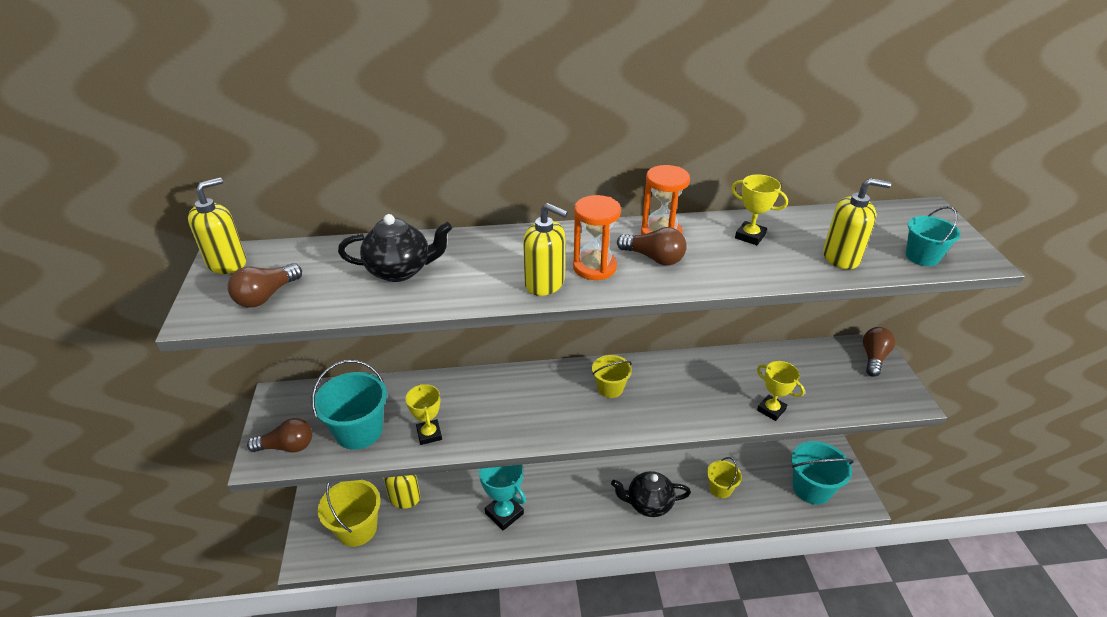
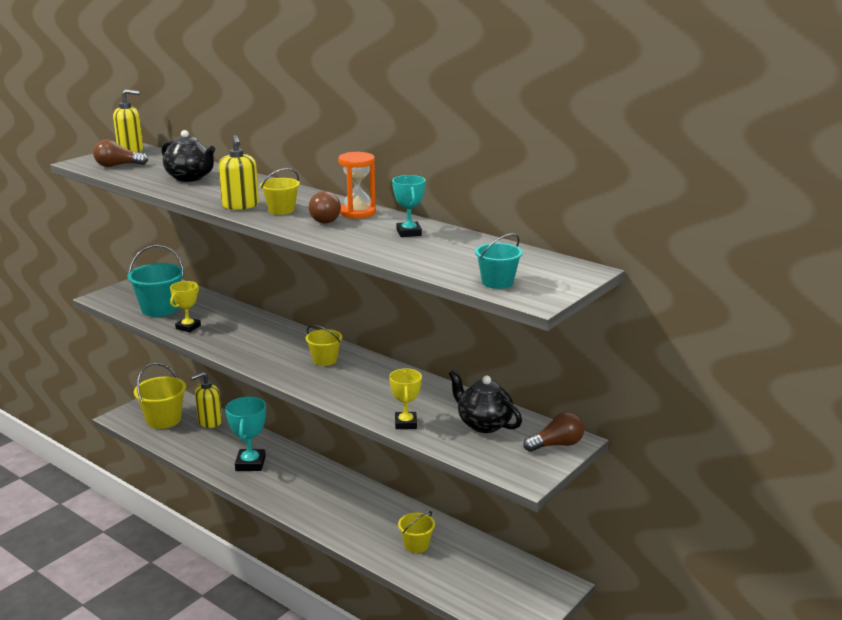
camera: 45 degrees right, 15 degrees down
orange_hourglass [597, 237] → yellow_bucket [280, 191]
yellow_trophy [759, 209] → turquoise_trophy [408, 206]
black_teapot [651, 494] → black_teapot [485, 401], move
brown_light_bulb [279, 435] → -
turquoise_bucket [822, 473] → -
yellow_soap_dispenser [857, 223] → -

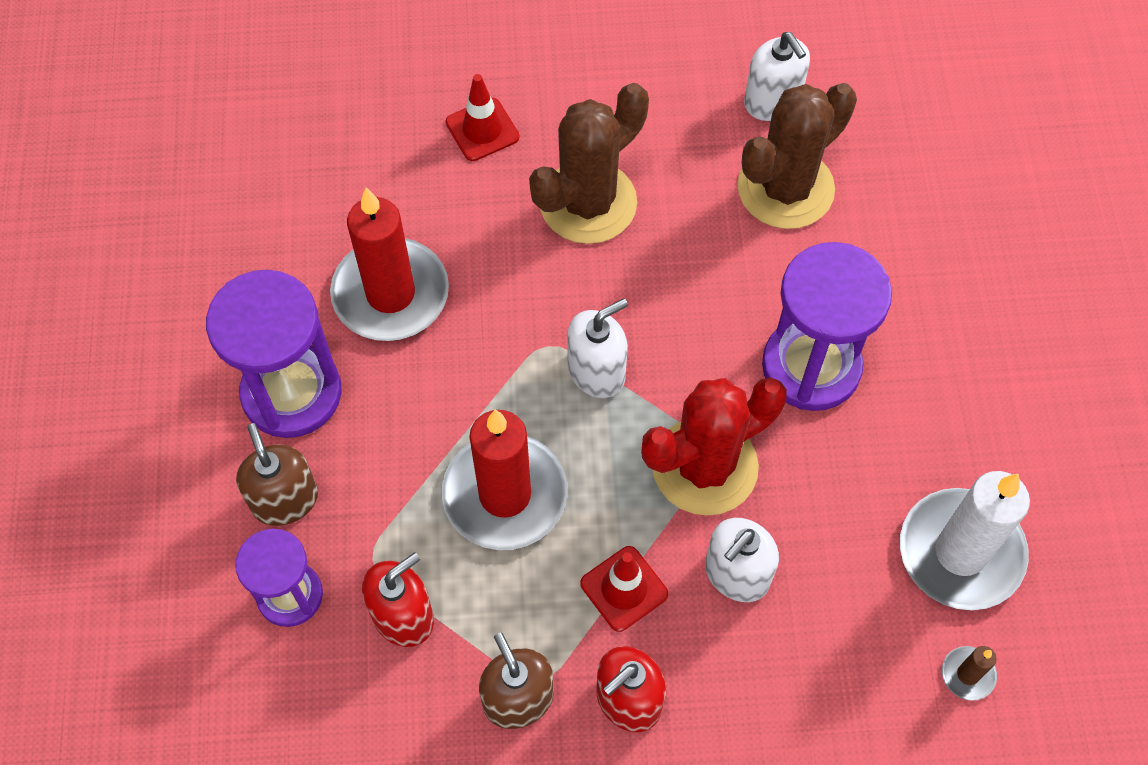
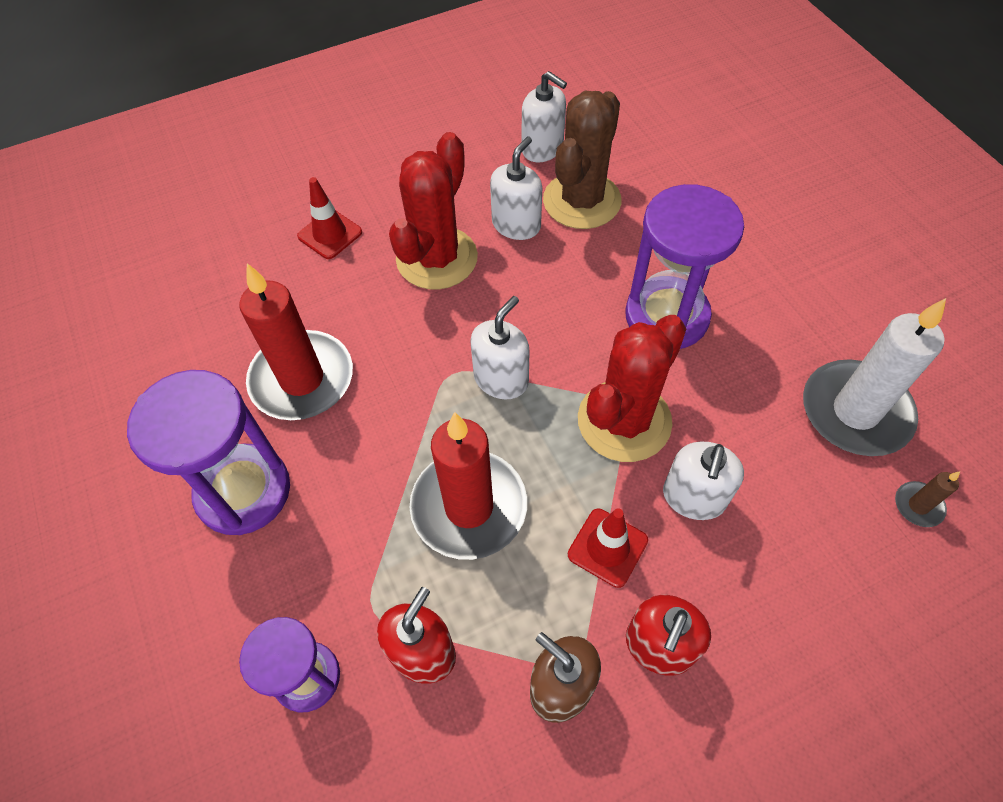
camera: 20 degrees left, 5 degrees down
brown_cactus [589, 163] → red_cactus [433, 211]
- → white_soap_dispenser [516, 188]
brown_soap_dispenser [277, 474] → -

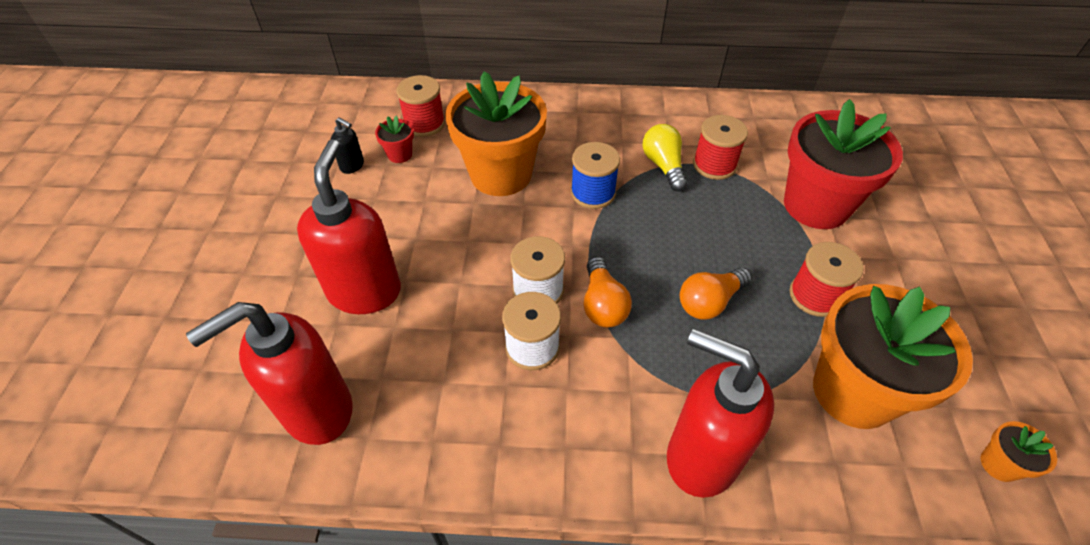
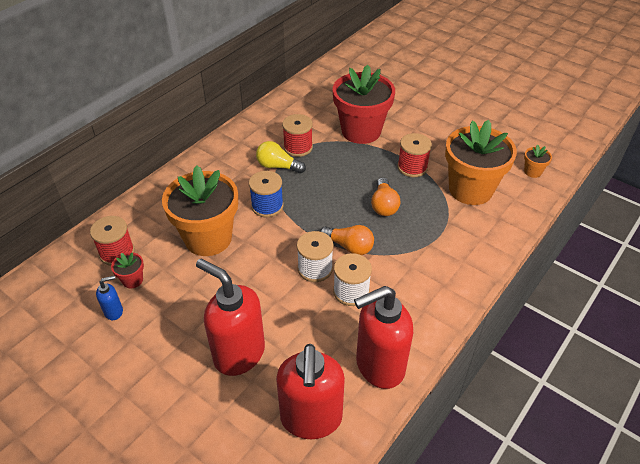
camera: 55 degrees left, 5 degrees down
black_soap_dispenser [347, 145] → blue_soap_dispenser [109, 297]
red_soap_dispenser [720, 413] → red_soap_dispenser [383, 337], move

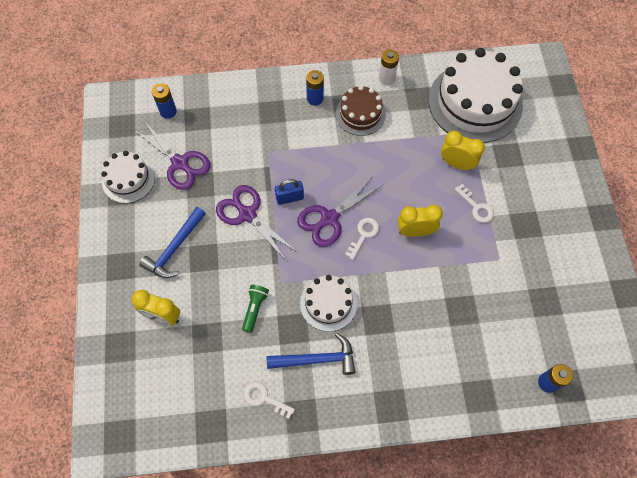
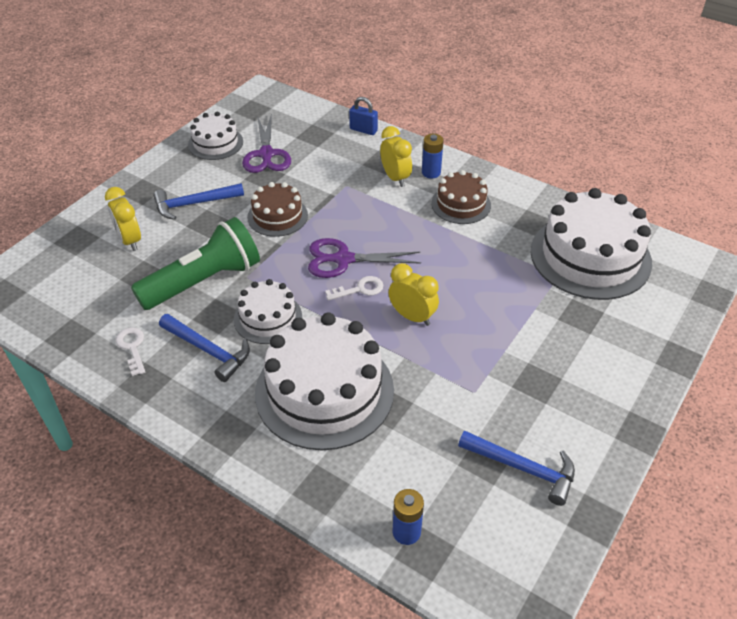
camera: 40 degrees right, 20 degrees down
green_flashlight [255, 309] → green_flashlight [195, 263], x2.34
purple_scissors [256, 223] → brown_cake [277, 209]
- → white_cake [324, 381]
blue_padlock [289, 192] → blue_padlock [363, 116], move
yellow_clock [463, 150] → yellow_clock [396, 156], move
- → blue_hammer [516, 468]
blue_battery [164, 101] → -
white_battery [389, 67] → -
white_key [474, 203] → -

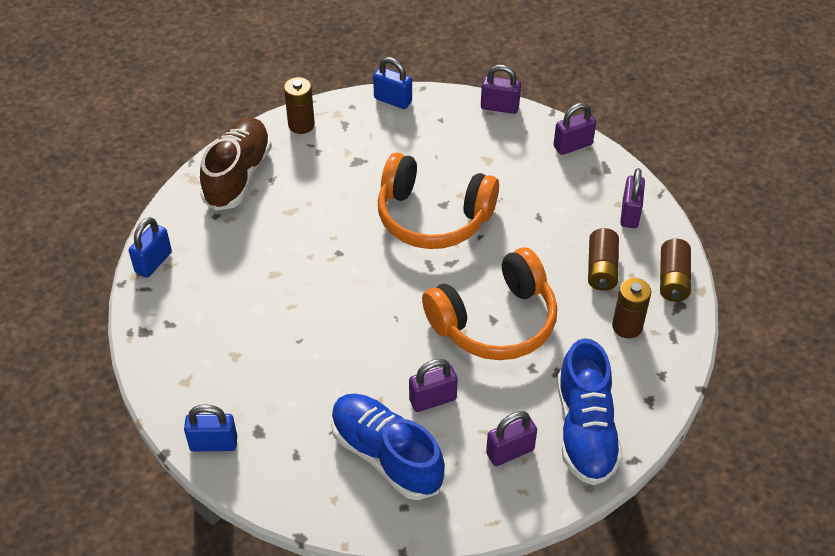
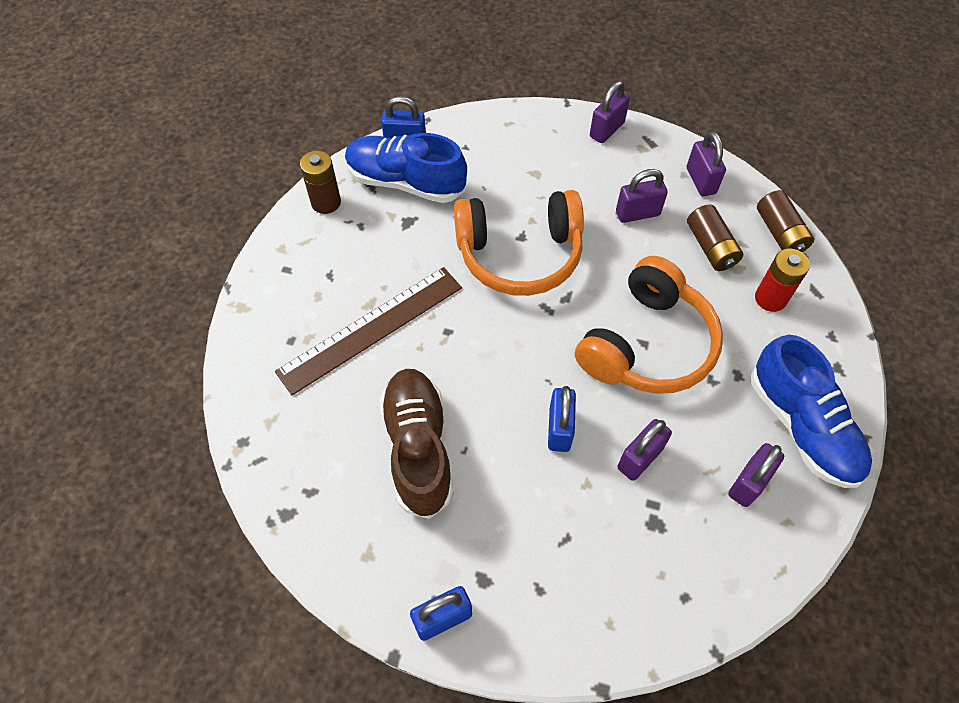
camera: 25 degrees left, 10 degrees up
- → brown_ruler [368, 331]
blue_shoe [388, 447] → blue_shoe [406, 168], move
brown_shoe [236, 164] → brown_shoe [416, 444], move
blue_padlock [150, 247] → blue_padlock [562, 419], move
purple_padlock [501, 89] → purple_padlock [642, 196], move
brown_battery [631, 308] → red_battery [782, 280]

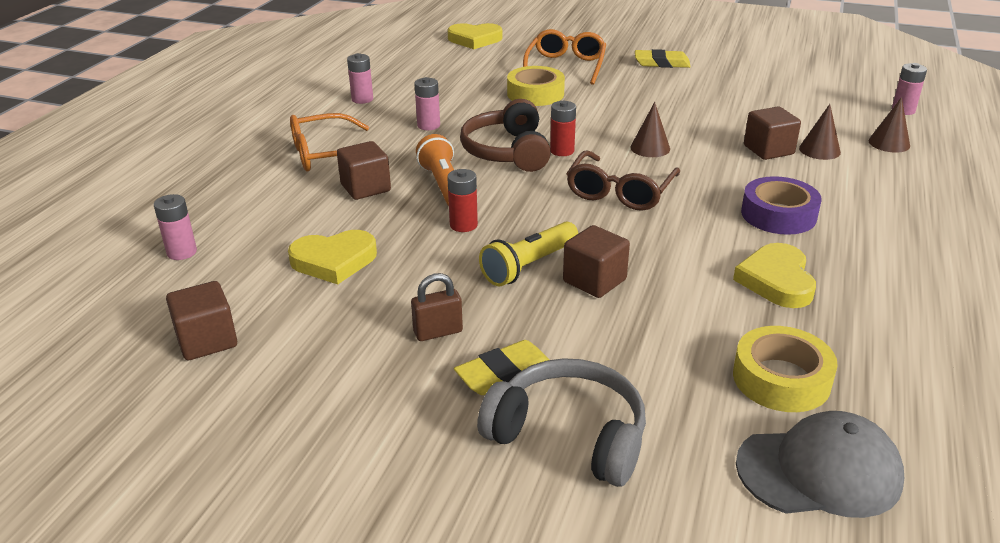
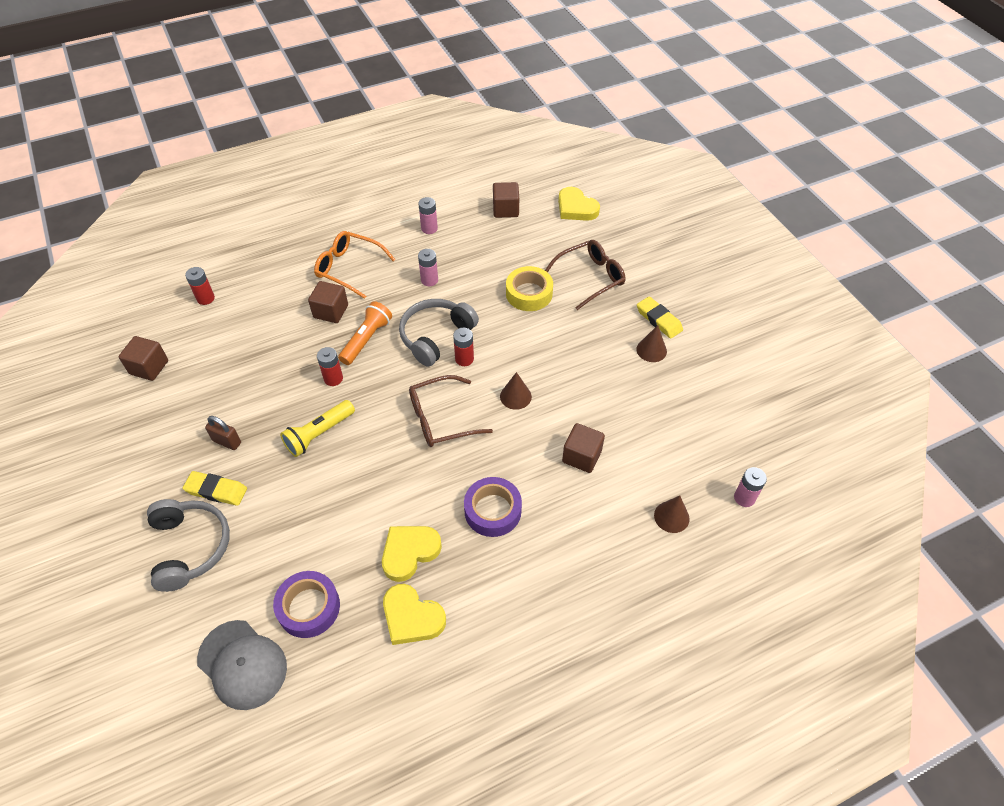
camera: 45 degrees right, 20 degrees up
pink_battery [175, 227] → red_battery [200, 286]
yellow_tape [785, 369] → purple_tape [306, 604]
yellow_flashlight [528, 254] → yellow_flashlight [317, 428], 45 degrees counterclockwise
yellow_heart [332, 257] → yellow_heart [414, 614], move
brown_headphones [505, 135] → grey_headphones [439, 333]
brown_cube [596, 261] → brown_cube [506, 200], move
orange_glasses [564, 57] → brown_glasses [585, 275]
brown_cone [820, 132] → brown_cone [651, 343], move

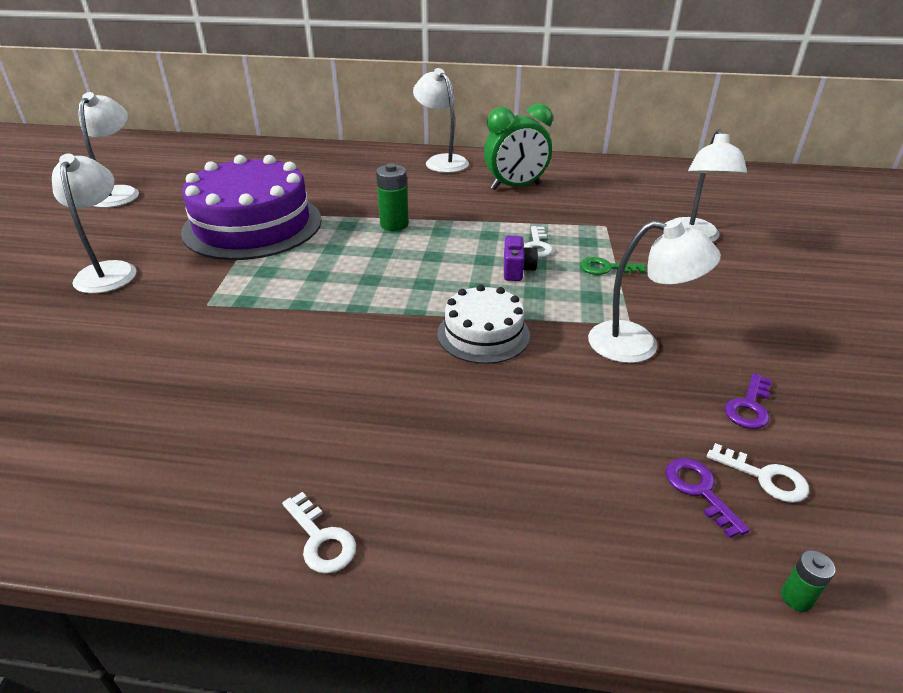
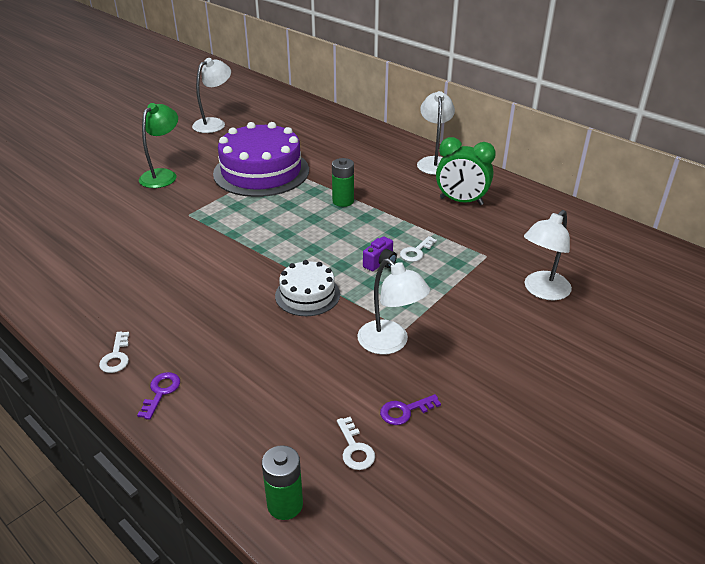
camera: 35 degrees right, 0 degrees up
purple_key [708, 498] → purple_key [158, 396], move
white_lamp [94, 224] → green_lamp [158, 145]
green_battery [808, 581] → green_battery [282, 482], x1.90
green_key [613, 266] → -

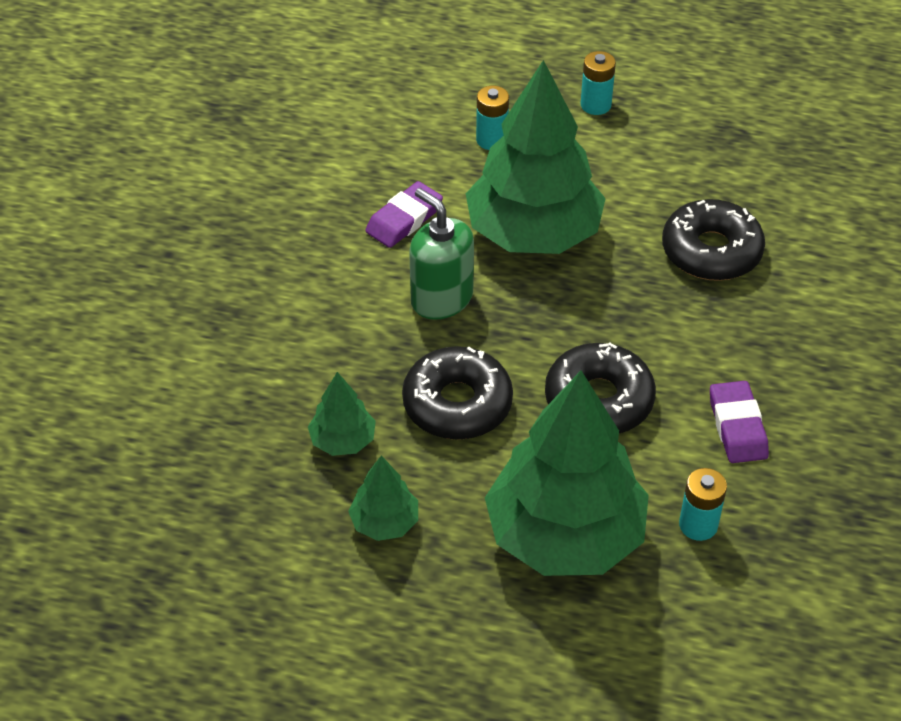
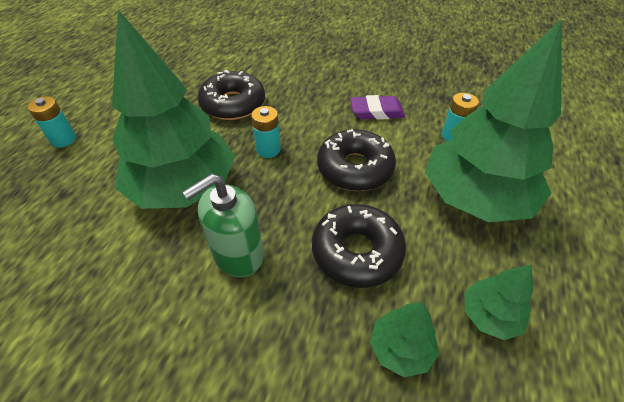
camera: 85 degrees left, 0 degrees up
turquoise_battery [492, 118] → turquoise_battery [266, 132], move
purple_eraser [404, 214] → -

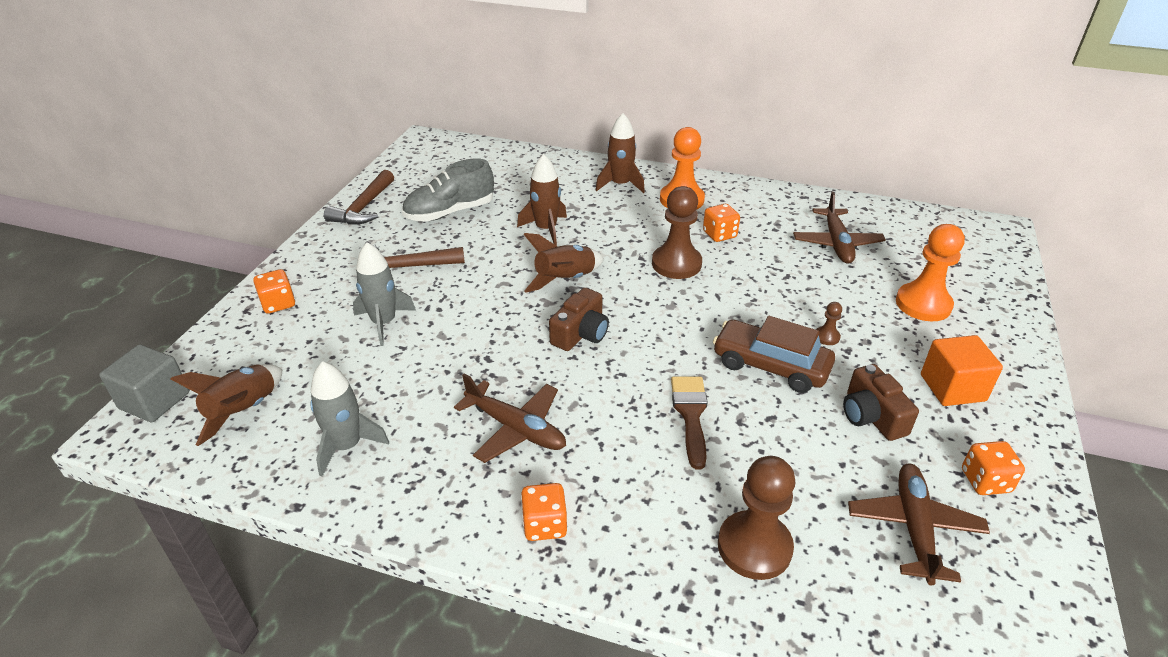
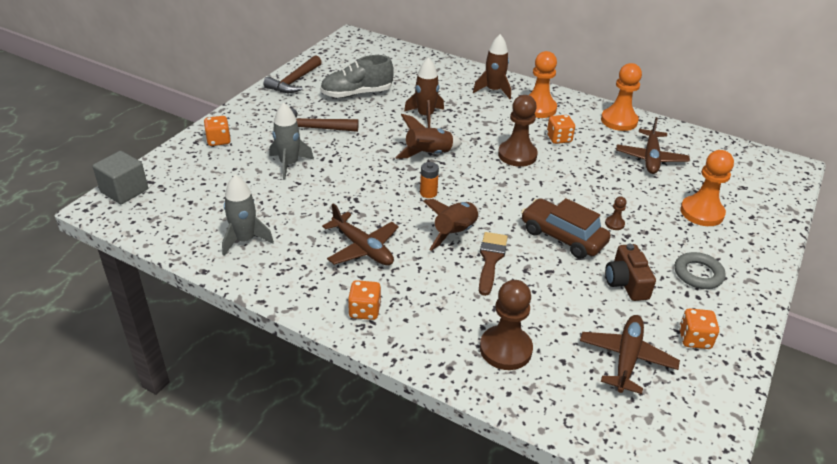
camera: 10 degrees right, 0 degrees up
brown_camera [579, 319] → orange_battery [429, 180]
brown_rocket [226, 405] → brown_rocket [452, 225], move
- → orange_pawn [621, 97]
orange_cube [962, 370] → grey_ring [700, 270]

